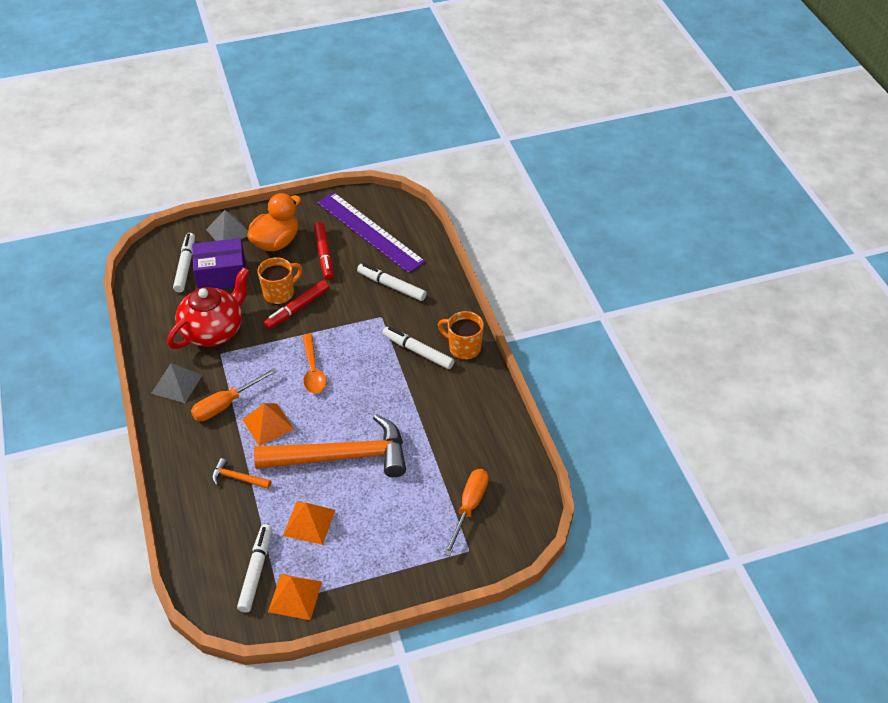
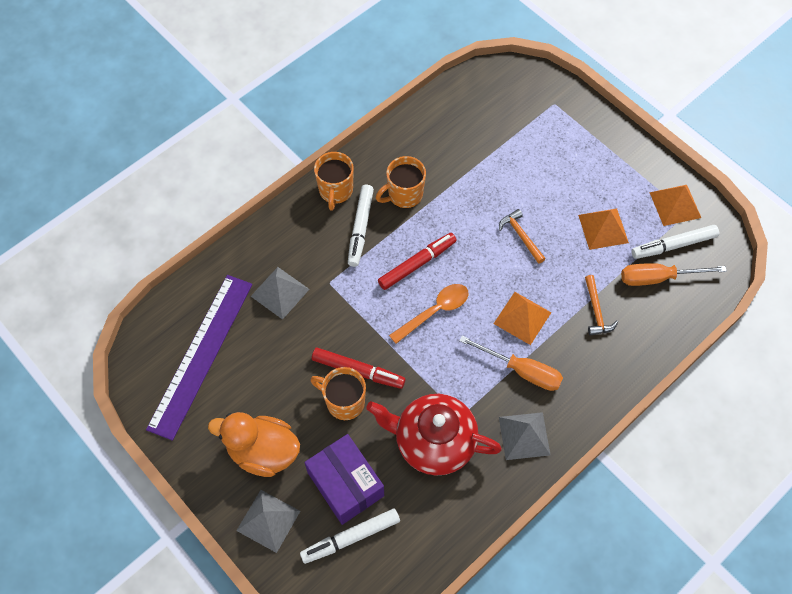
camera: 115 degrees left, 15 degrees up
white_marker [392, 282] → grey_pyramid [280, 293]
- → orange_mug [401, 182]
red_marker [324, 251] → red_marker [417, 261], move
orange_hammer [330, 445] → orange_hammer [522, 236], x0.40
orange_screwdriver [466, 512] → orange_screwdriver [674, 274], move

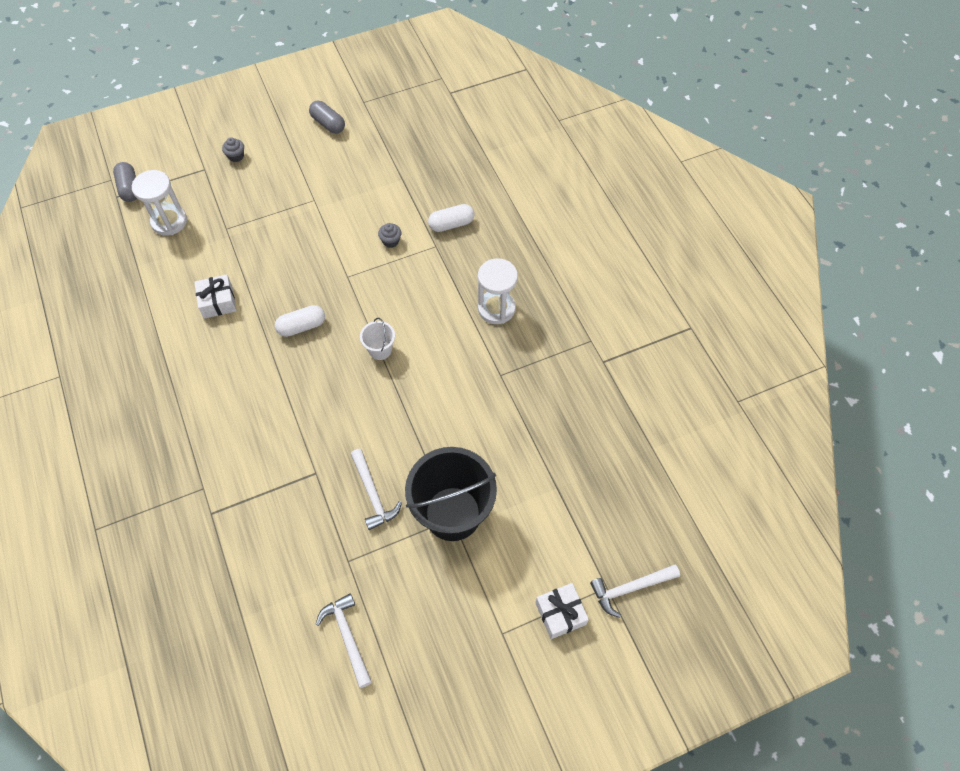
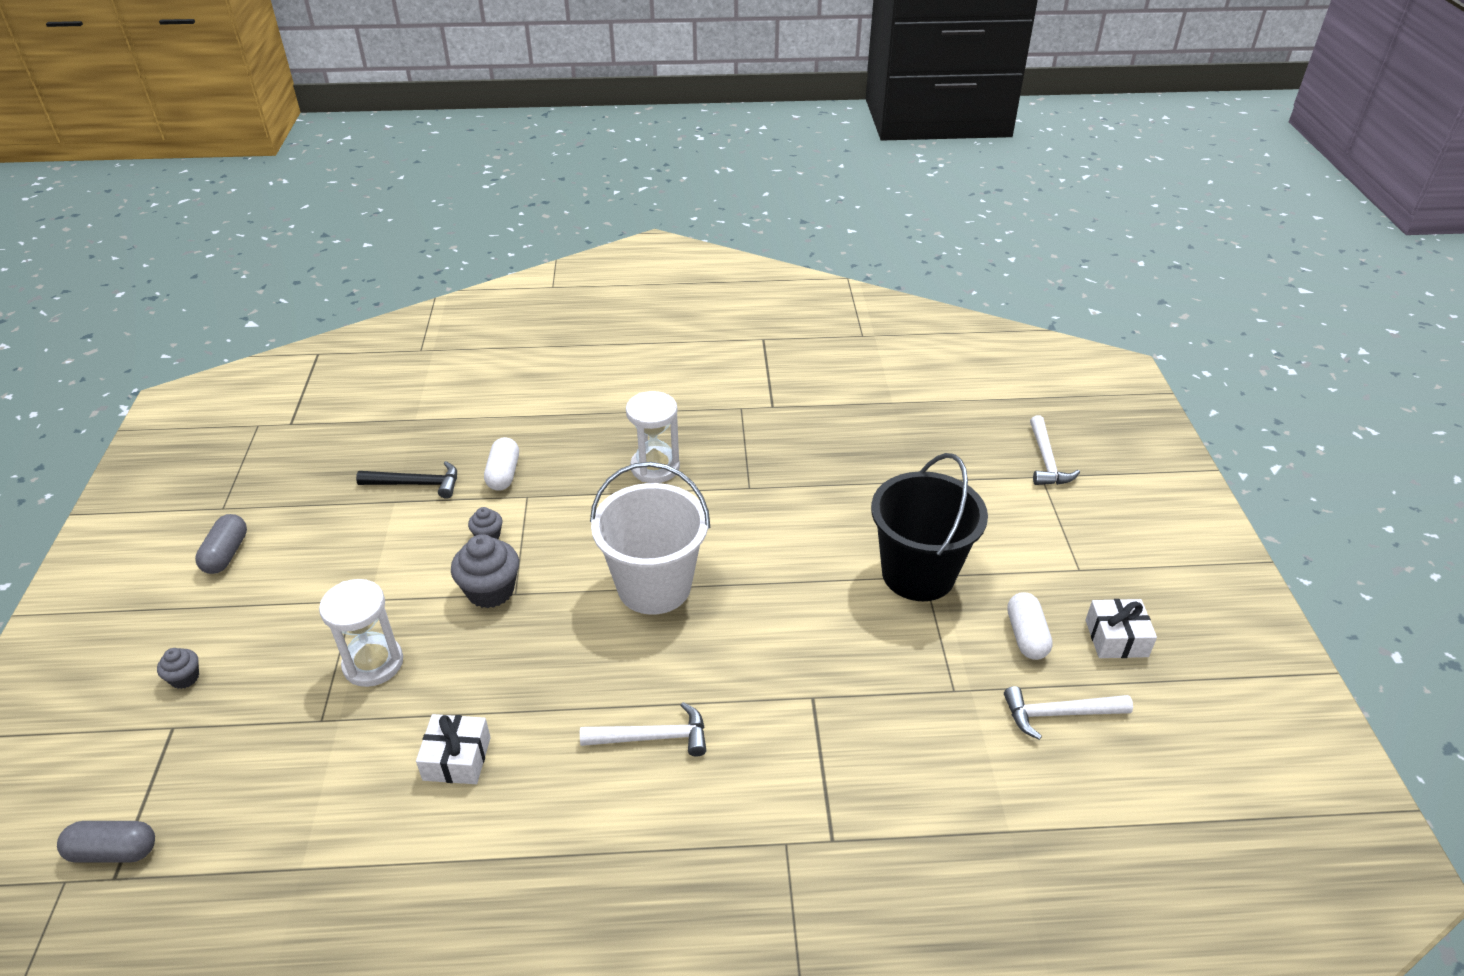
camera: 70 degrees left, 20 degrees down
grey_capsule [327, 117] → grey_capsule [221, 544], 60 degrees counterclockwise
white_hourglass [159, 203] → white_hourglass [361, 633], move
- → black_hammer [406, 480]
- → grey_cupcake [485, 571]
white_hammer [376, 489] → white_hammer [643, 729], move
white_bucket [377, 339] → white_bucket [650, 538], x2.26
white_capsule [300, 321] → white_capsule [1030, 626], move
white_gift [562, 611] → white_gift [1121, 628], move

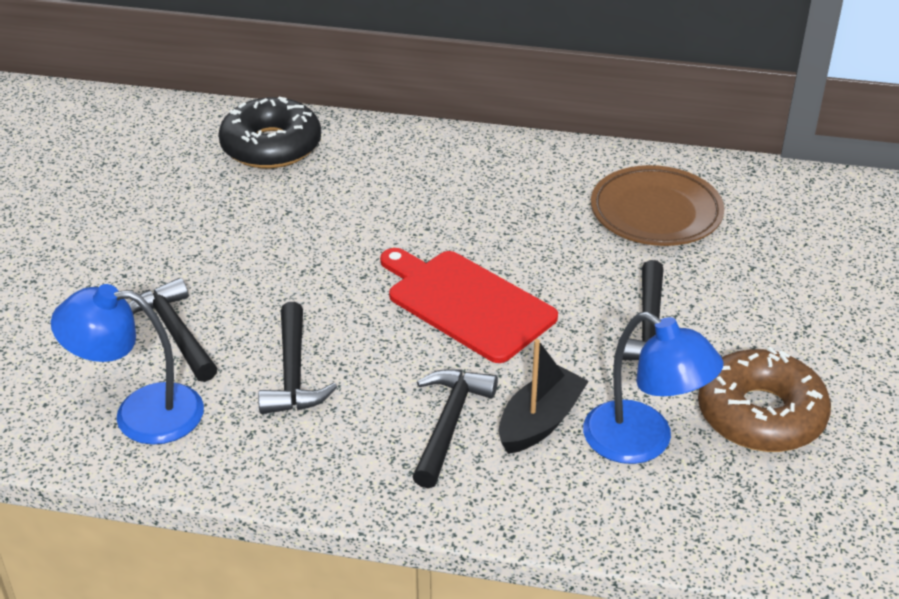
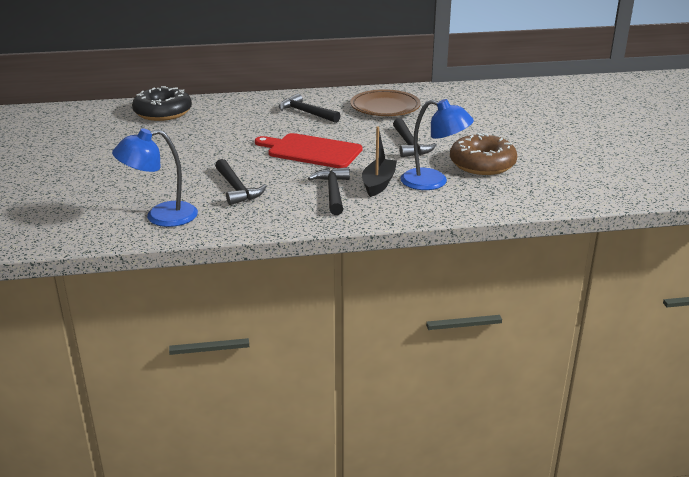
camera: 20 degrees left, 10 degrees down
black_hammer [173, 330] → black_hammer [310, 108], move

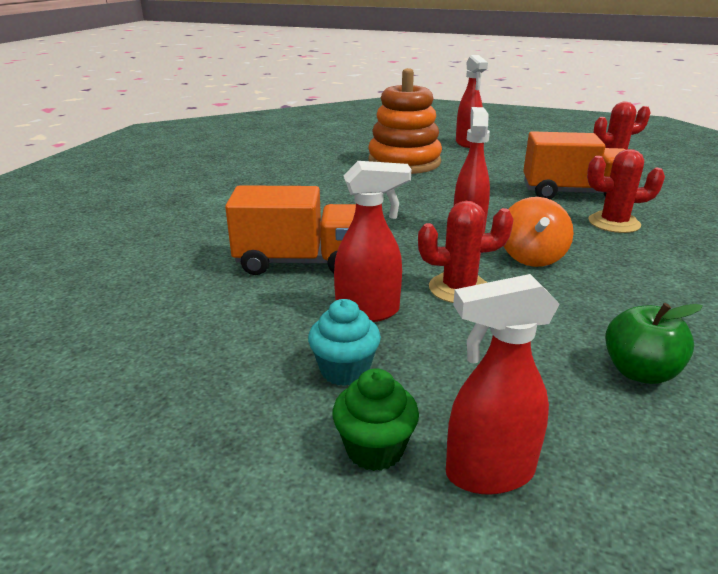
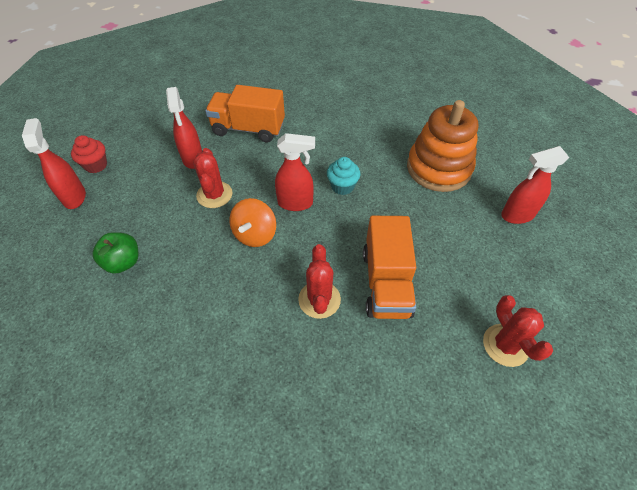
camera: 85 degrees right, 25 degrees up
green_cupcake [375, 419] → red_cupcake [89, 154]
orange_truck [290, 230] → orange_truck [245, 113], 105 degrees clockwise
orange_spinning_top [539, 232] → orange_spinning_top [253, 222], 75 degrees counterclockwise
turquoise_cupcake [344, 342] → turquoise_cupcake [343, 176], move

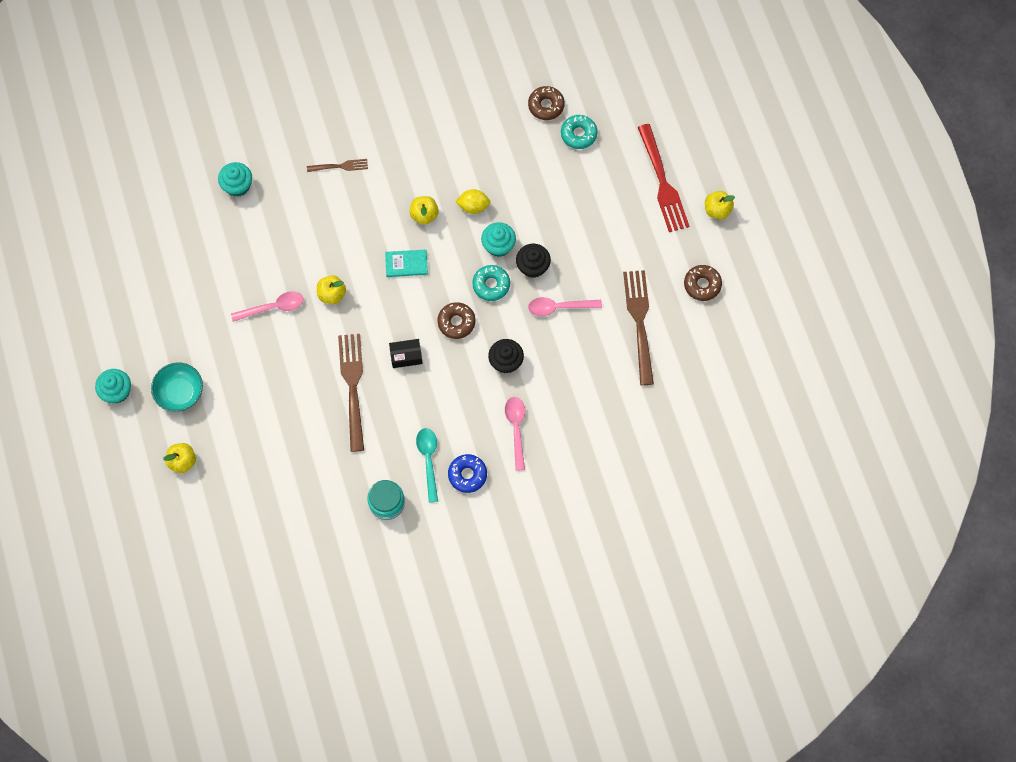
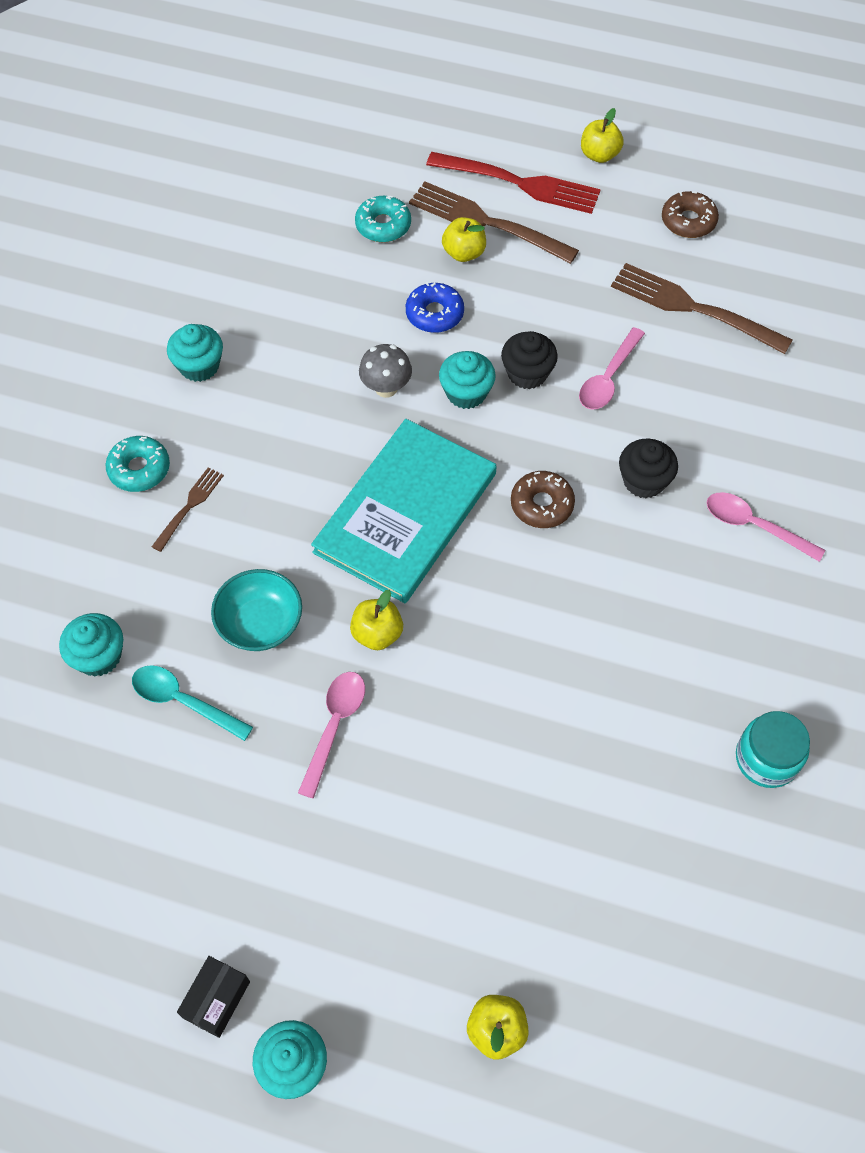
camera: 55 degrees left, 10 degrees down
turquoise_donut [491, 283] → turquoise_donut [137, 464], move
turquoise_spoon [427, 465] → turquoise_spoon [192, 703], move
- → turquoise_cupcake [195, 353]
black_box [406, 353] → black_box [213, 997], move
turquoise_bowl [177, 387] → turquoise_bowl [256, 610], move
turquoise_book [406, 263] → turquoise_book [404, 511], x2.48
yellow_lemon [473, 201] → grey_mushroom [385, 371]
blue_donut [467, 473] → blue_donut [435, 307], move
brown_fork [351, 393] → brown_fork [494, 222], move
yellow_apple [424, 210] → yellow_apple [464, 239], move
brown_donut [546, 103] → -

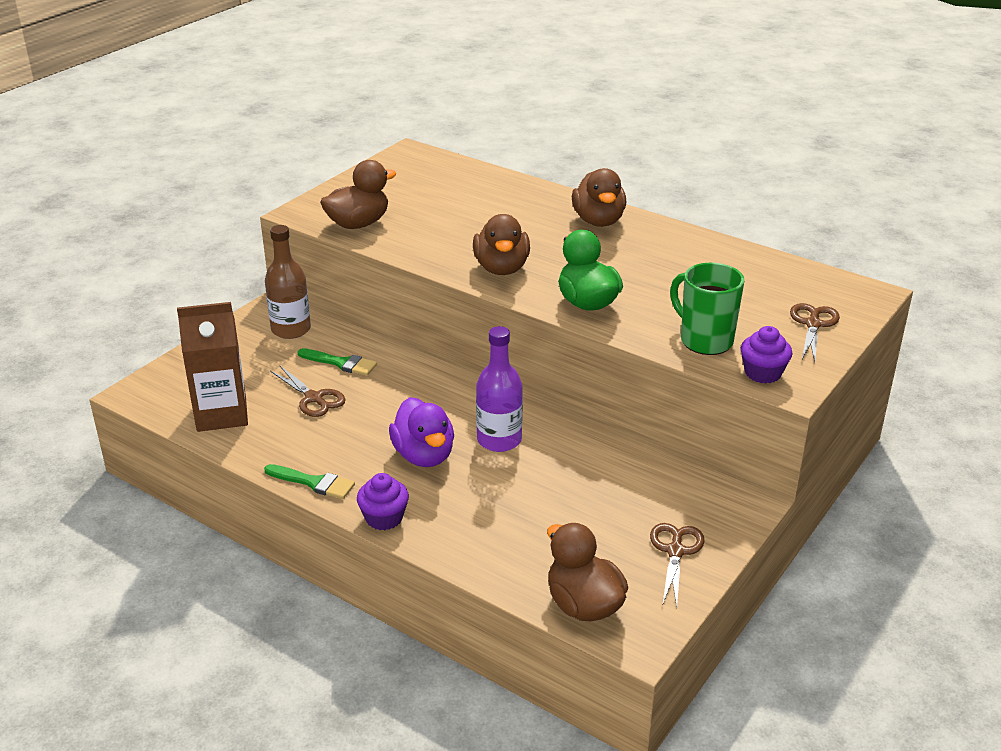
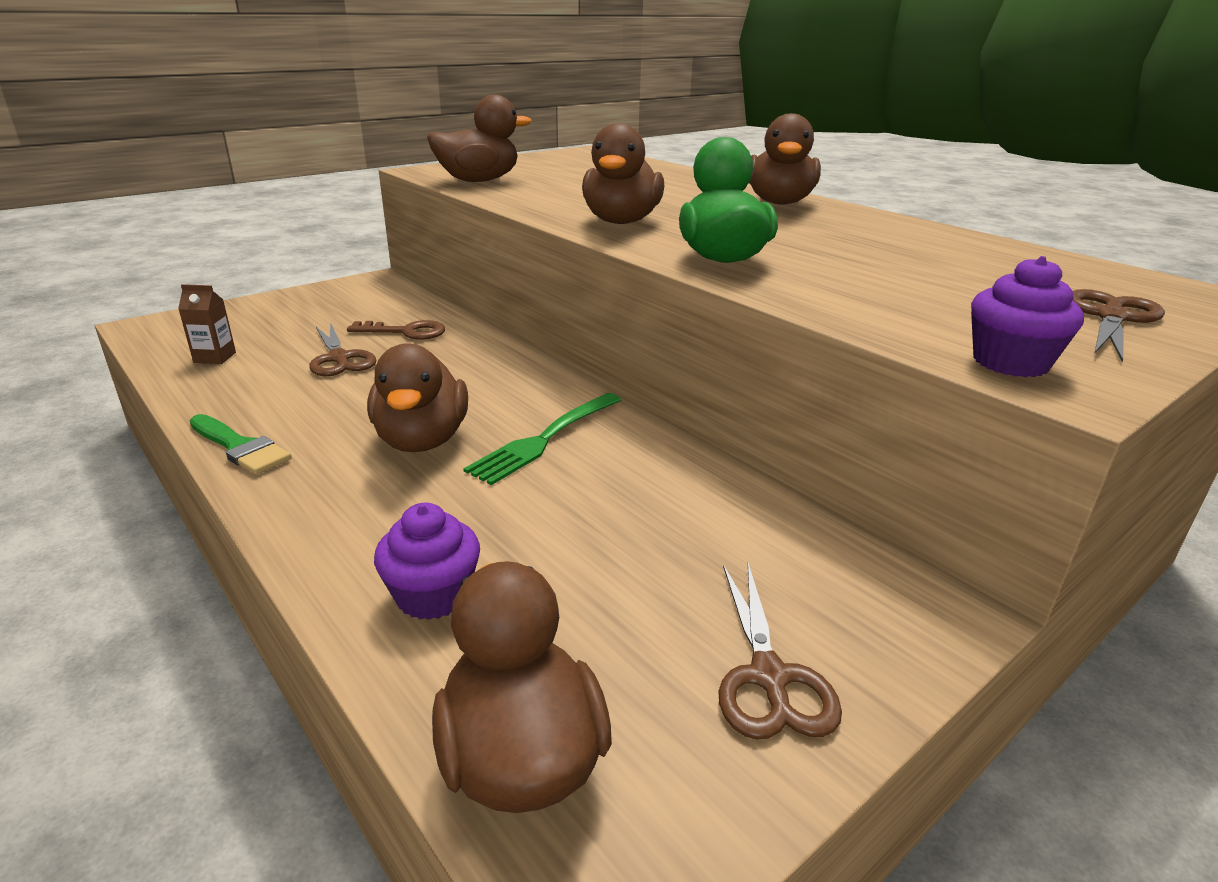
camera: 15 degrees right, 5 degrees down
brown_carton [212, 367] → brown_carton [207, 324], x0.44
green_brush [337, 362] → brown_key [396, 330]
purple_duck [421, 432] → brown_duck [417, 397]
purple_cupcake [383, 501] → purple_cupcake [427, 561], move
purple_bottle [499, 389] → green_fork [542, 439]
brown_scissors [677, 565] → brown_scissors [780, 651], 150 degrees clockwise
brown_bottle [288, 282] → -
green_mug [707, 309] → -

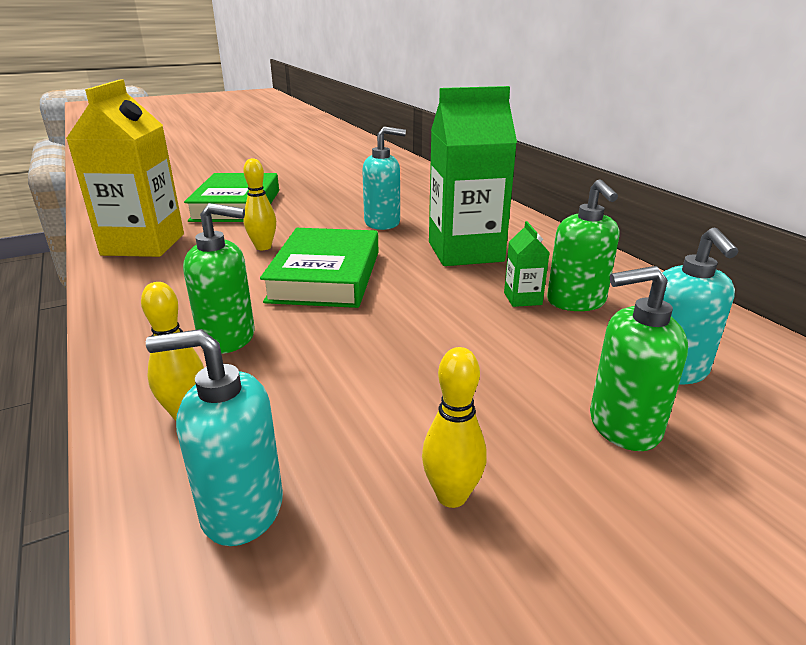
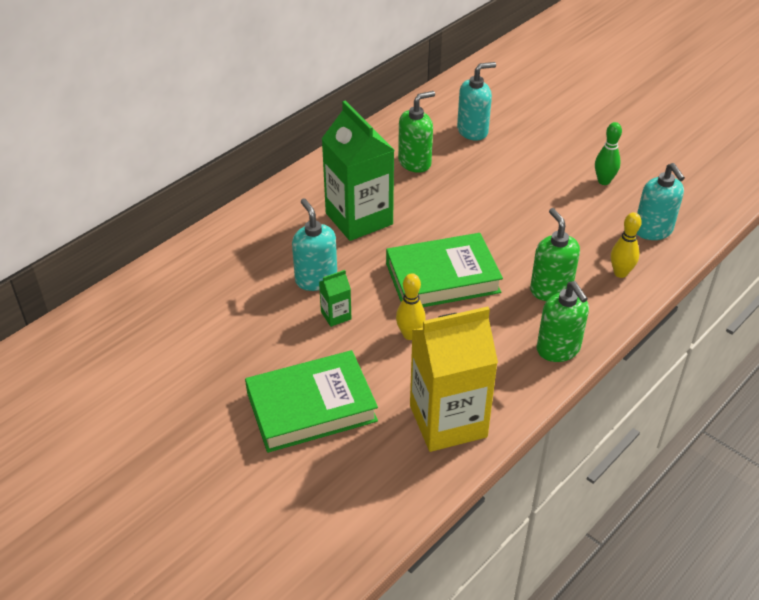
camera: 110 degrees left, 15 degrees up
green_carton [527, 264] → green_carton [335, 298], move
green_soap_dispenser [639, 358] → green_soap_dispenser [563, 321], move
yellow_bowling_pin [454, 427] → green_bowling_pin [608, 153]

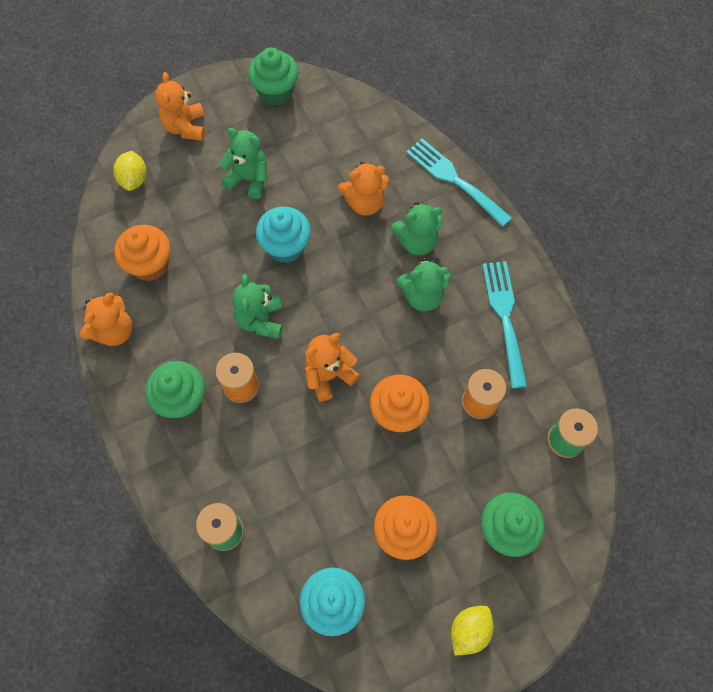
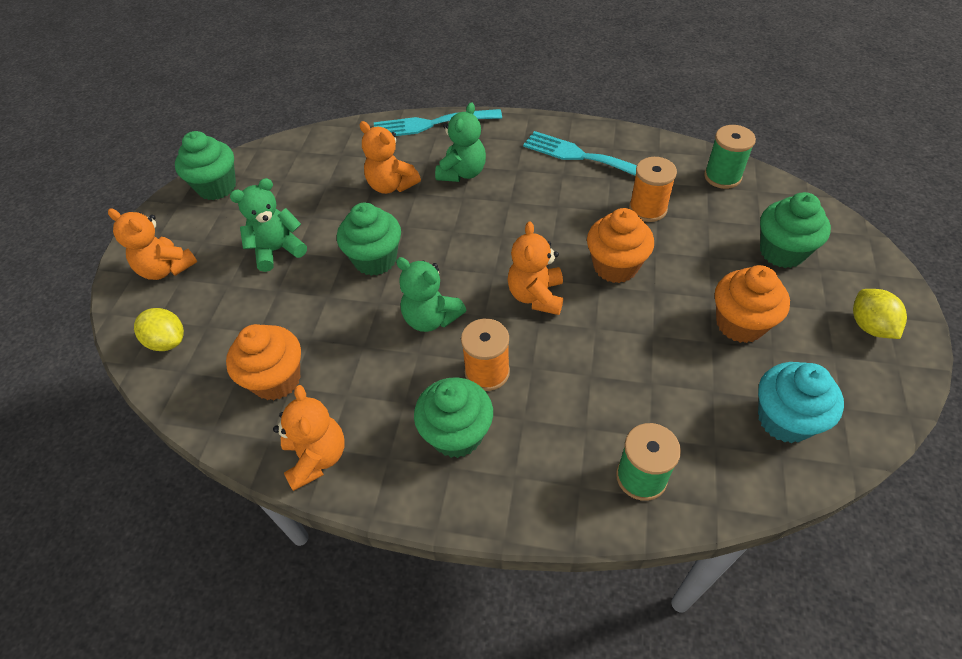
camera: 50 degrees left, 15 degrees down
turquoise_cupcake [283, 235] → green_cupcake [369, 239]
orange_teddy_bear [363, 189] → orange_teddy_bear [390, 157], 105 degrees clockwise
green_teddy_bear [423, 284] → -

